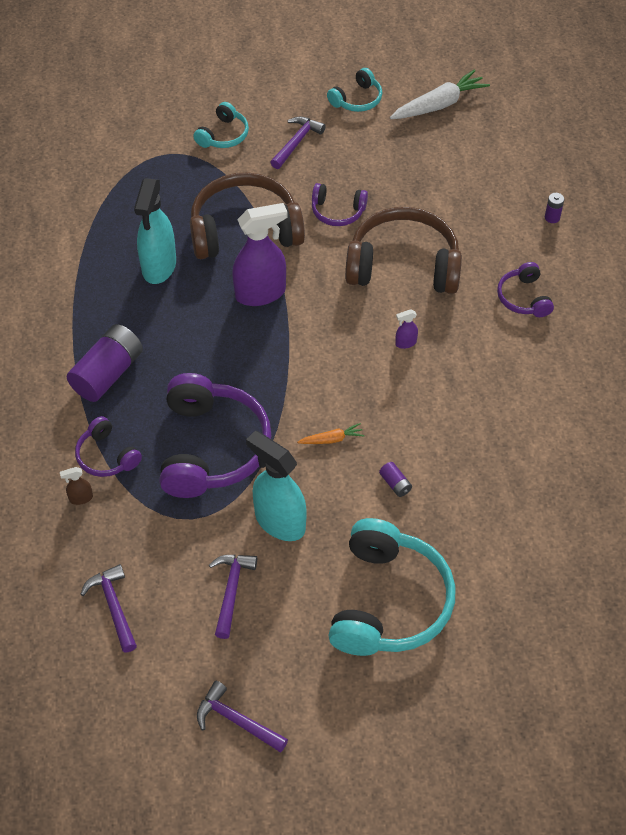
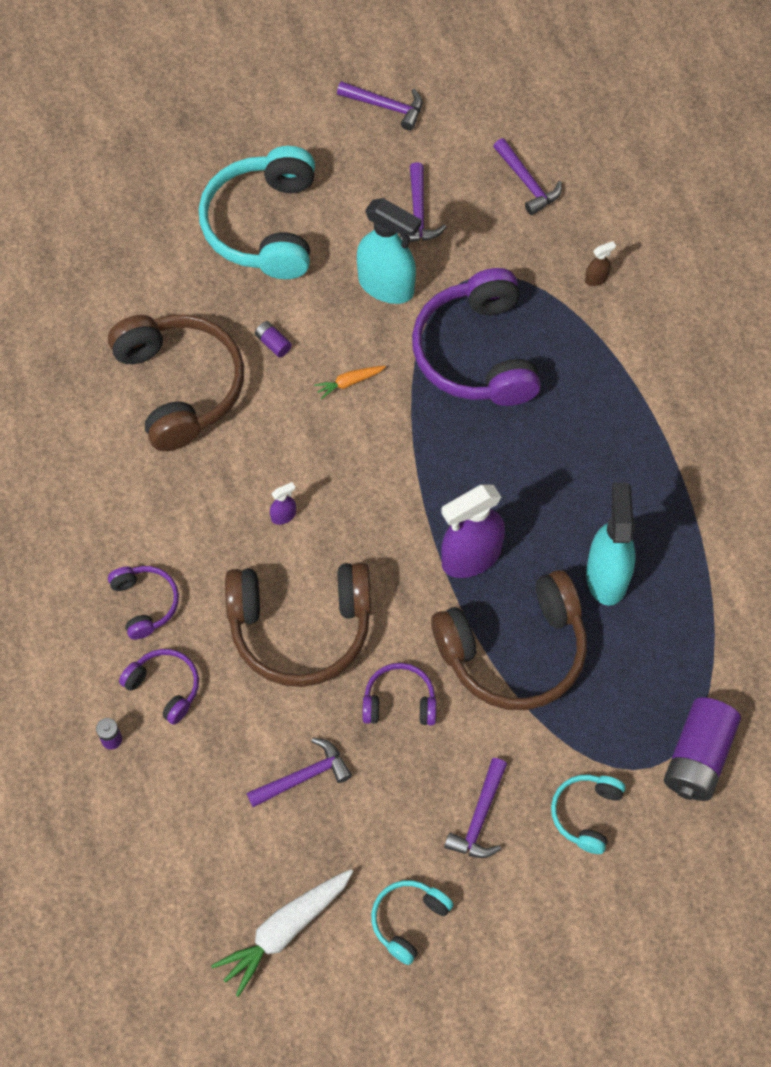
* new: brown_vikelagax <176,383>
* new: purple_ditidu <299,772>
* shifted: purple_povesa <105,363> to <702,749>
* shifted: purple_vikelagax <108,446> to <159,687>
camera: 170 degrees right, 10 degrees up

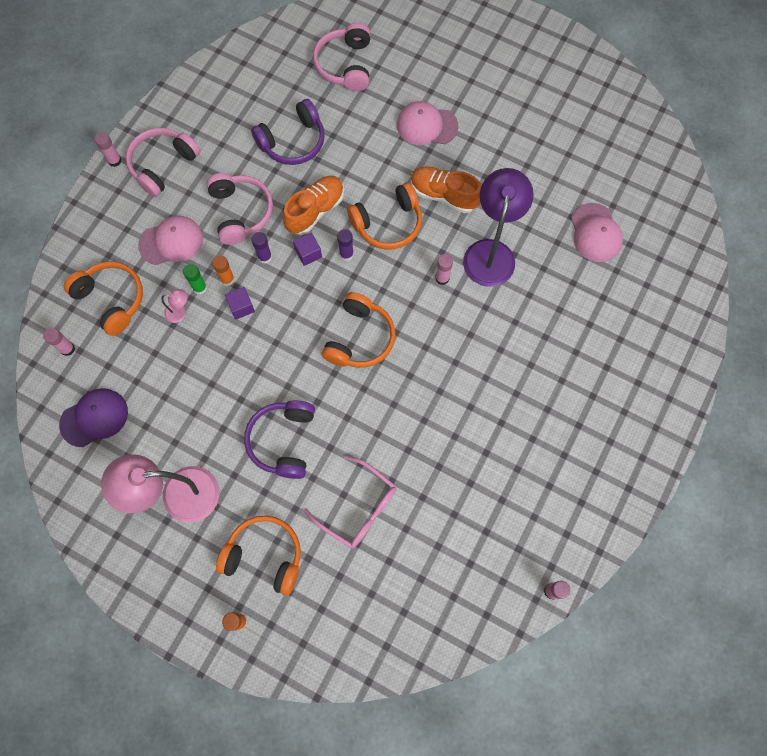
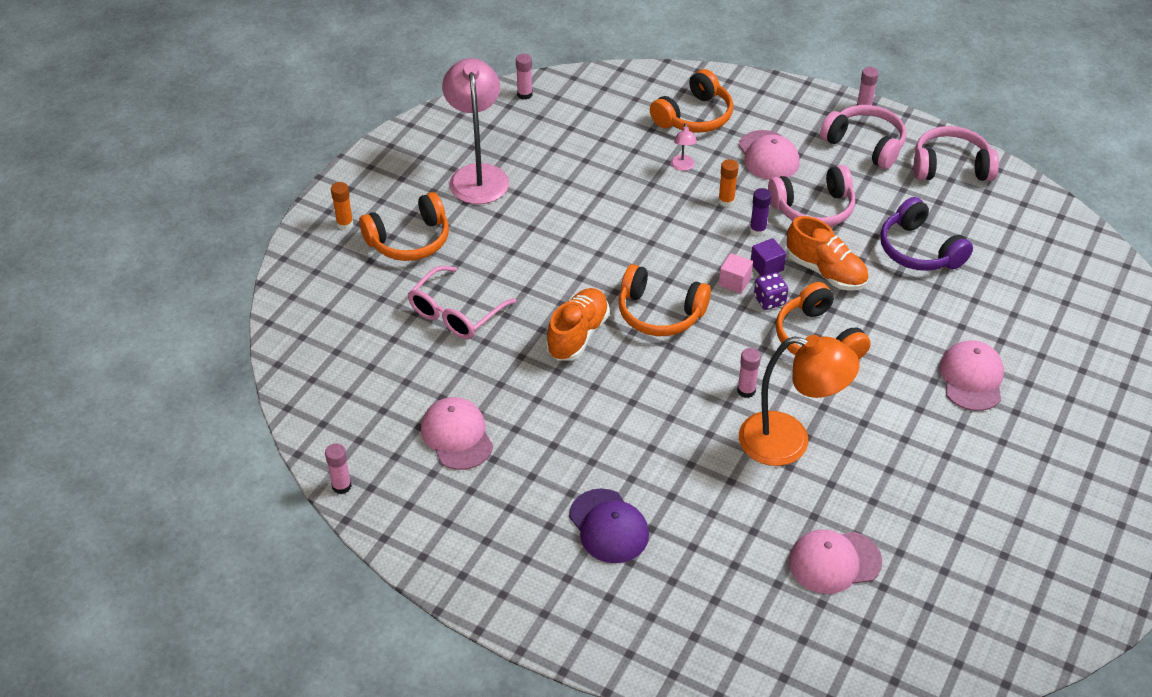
* gone: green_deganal <195,279>
* gone: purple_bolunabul <240,303>
* gone: purple_vikelagax <279,439>
* new: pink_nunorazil <457,433>
* new: pink_bolunabul <736,273>
* shifted: pink_deganal <59,341> to <524,77>
* shifted: purple_nunorazil <93,417> to <609,525>
* shifted: pink_vikelagax <342,56> to <956,153>
* shifted: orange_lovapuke <445,189> to <577,324>
* swapped: purple_deganal <345,245> to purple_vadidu <771,291>
* repainted: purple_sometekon <498,227> to orange_sometekon <799,400>
* rotated: orange_vikelagax <258,555> = <404,226> 45 degrees clockwise
camera: 90 degrees right, 25 degrees down

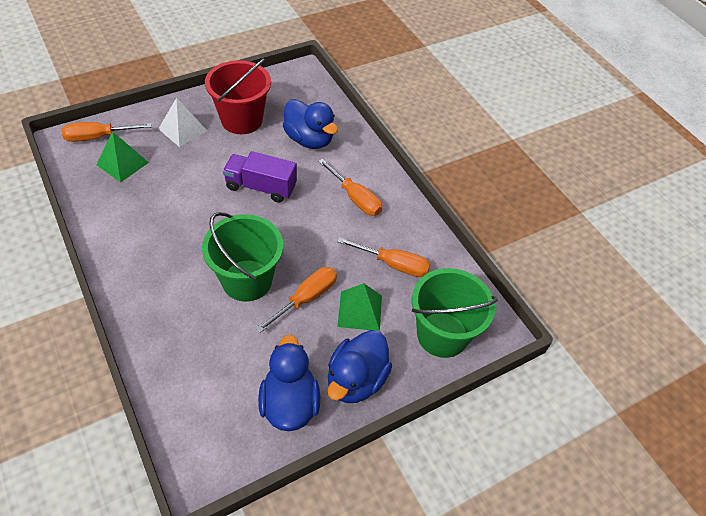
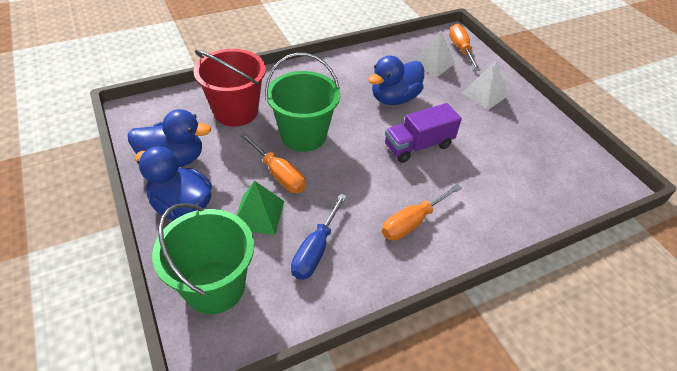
* shifted: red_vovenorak <238,96> to <230,87>
* shifted: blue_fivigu <310,124> to <396,80>
* repainted: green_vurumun <122,157> to white_vurumun <434,53>
* repainted: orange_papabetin <383,257> to blue_papabetin <319,237>
* rotated: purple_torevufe <260,177> = <423,133> 135 degrees counterclockwise
camera: 95 degrees right, 5 degrees down

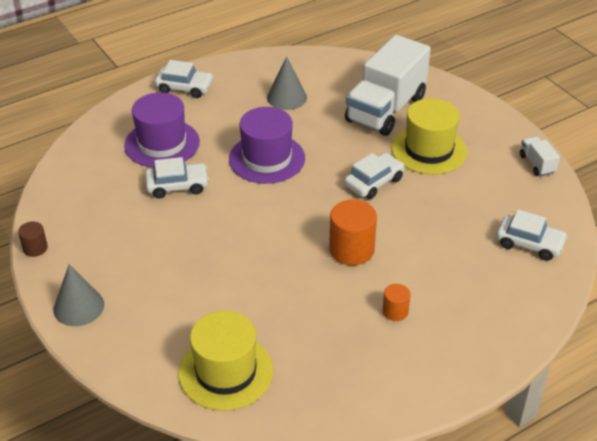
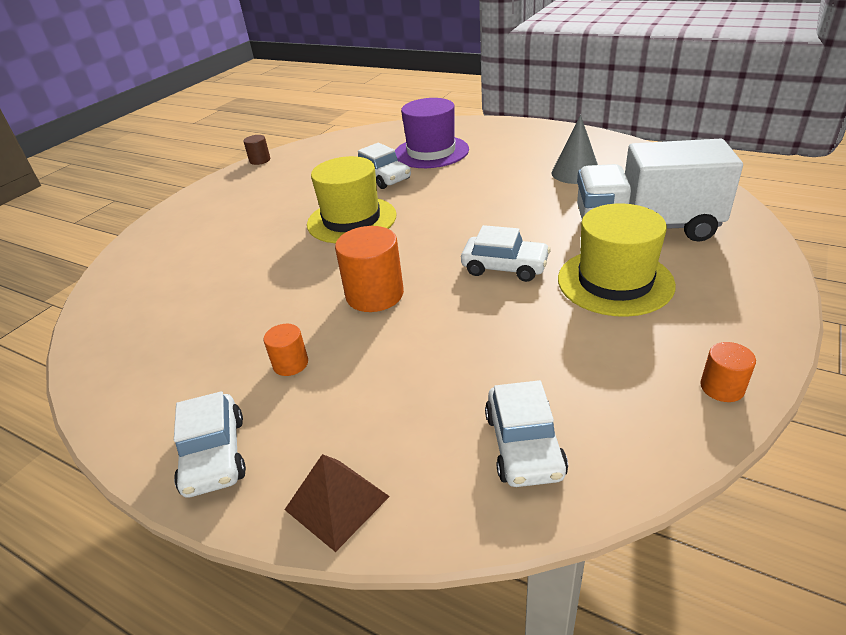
* gone: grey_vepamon <78,295>
* gone: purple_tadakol <267,145>
* new: brown_vurumun <337,503>
* shifted: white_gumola <184,79> to <210,444>
* shifted: yellow_tadakol <226,361> to <351,199>
* swapped: white_torevufe <540,156> to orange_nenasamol <728,372>
camera: 65 degrees right, 5 degrees down

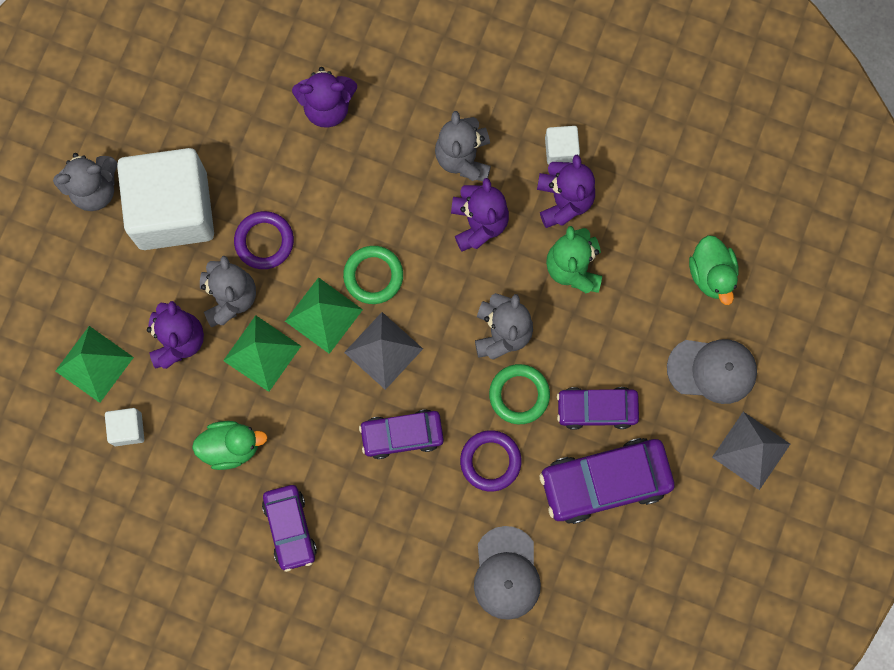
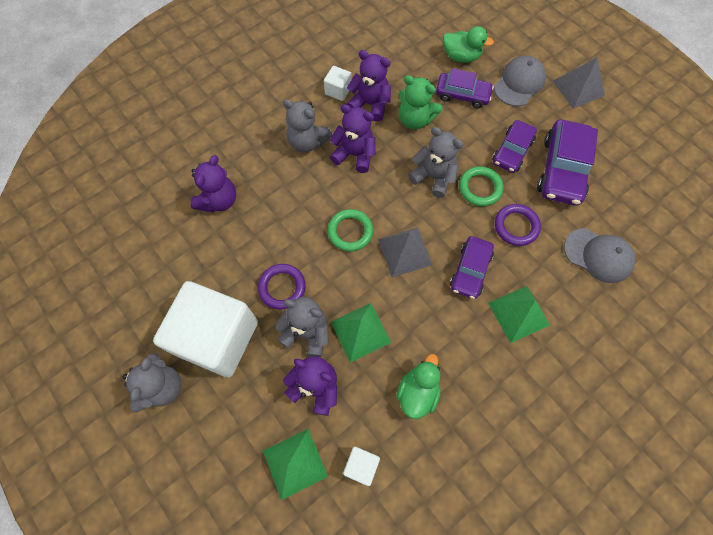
* shifted: purple_gumola <289,528> to <465,88>
* shifted: green_vurumun <324,315> to <519,314>
camera: 60 degrees left, 10 degrees down

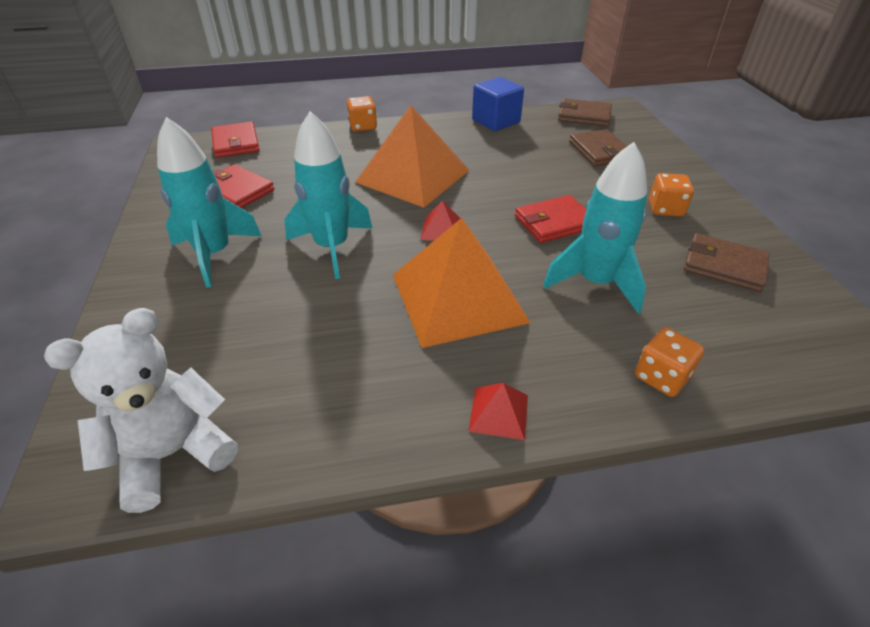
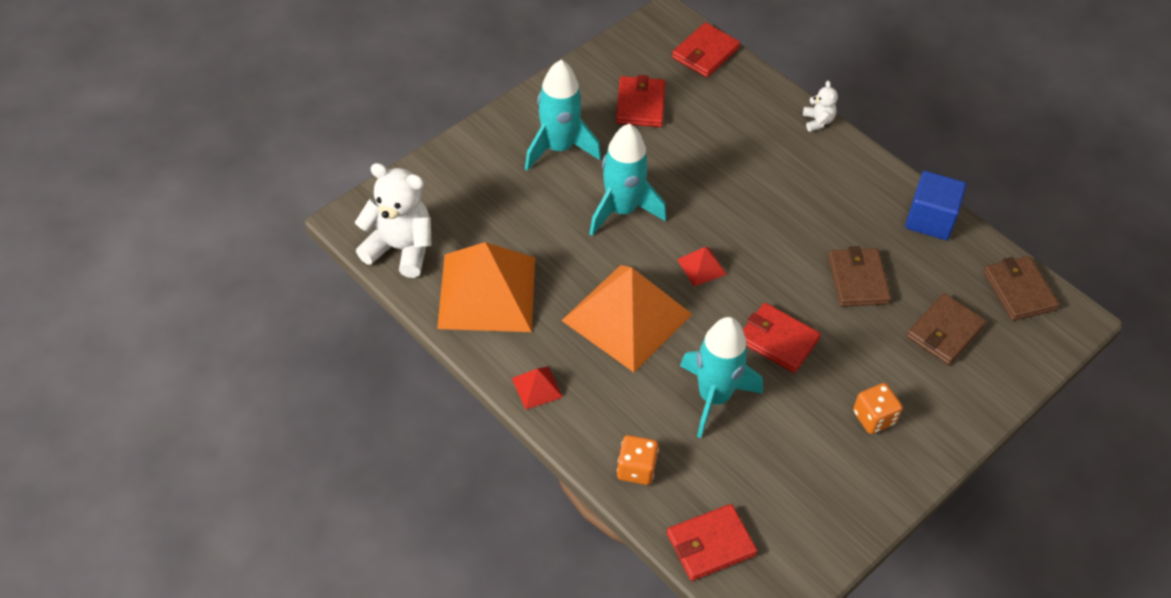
* new: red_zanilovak <712,542>
* shifted: orange_vurumun <412,156> to <486,287>
* shifted: brown_zanilovak <727,262> to <859,276>
* swapped: orange_vadidu <362,113> to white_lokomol <820,106>
camera: 55 degrees right, 10 degrees up

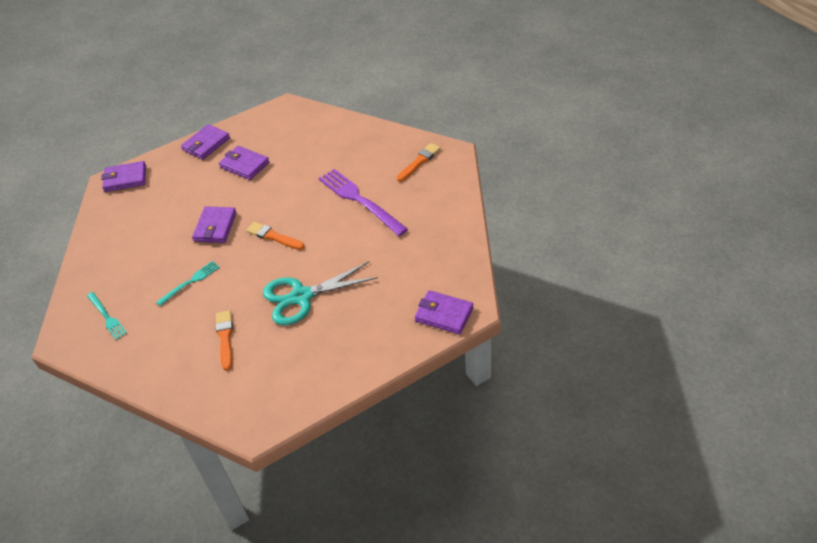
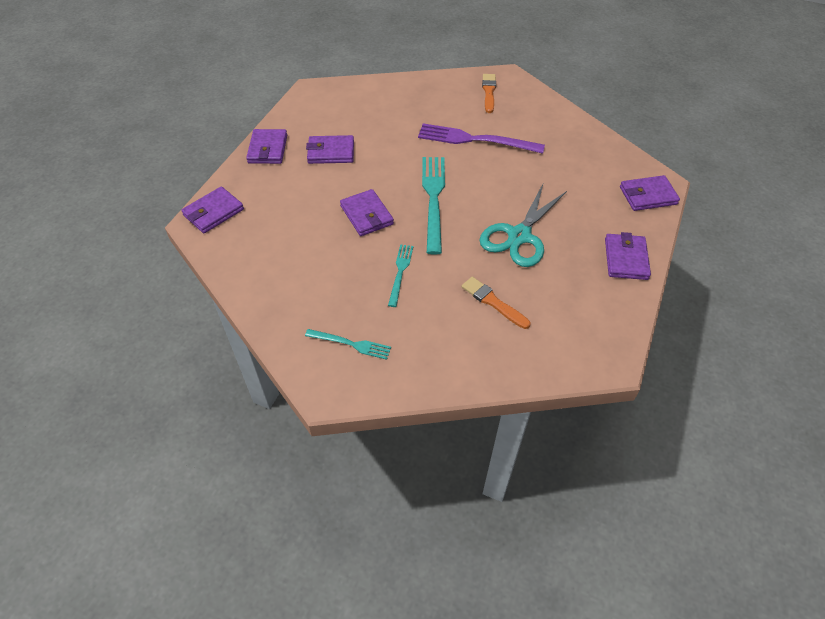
* new: purple_zanilovak <628,256>
* swapped: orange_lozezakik <275,236> to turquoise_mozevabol <433,206>
camera: 40 degrees left, 5 degrees up

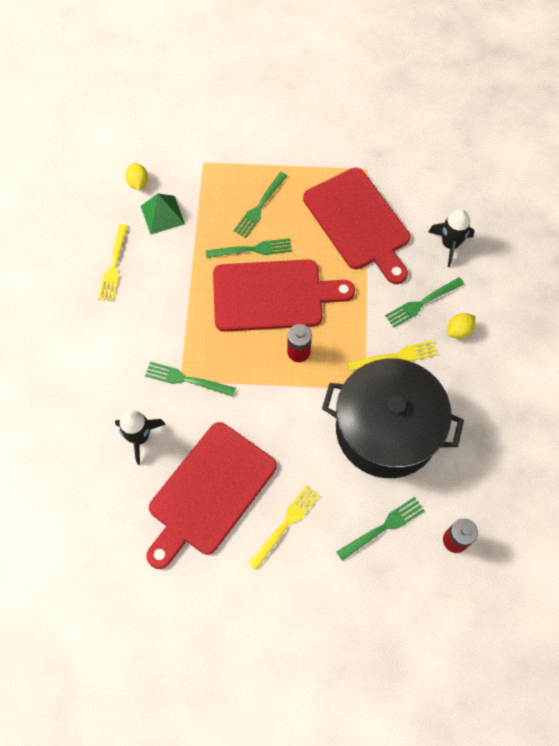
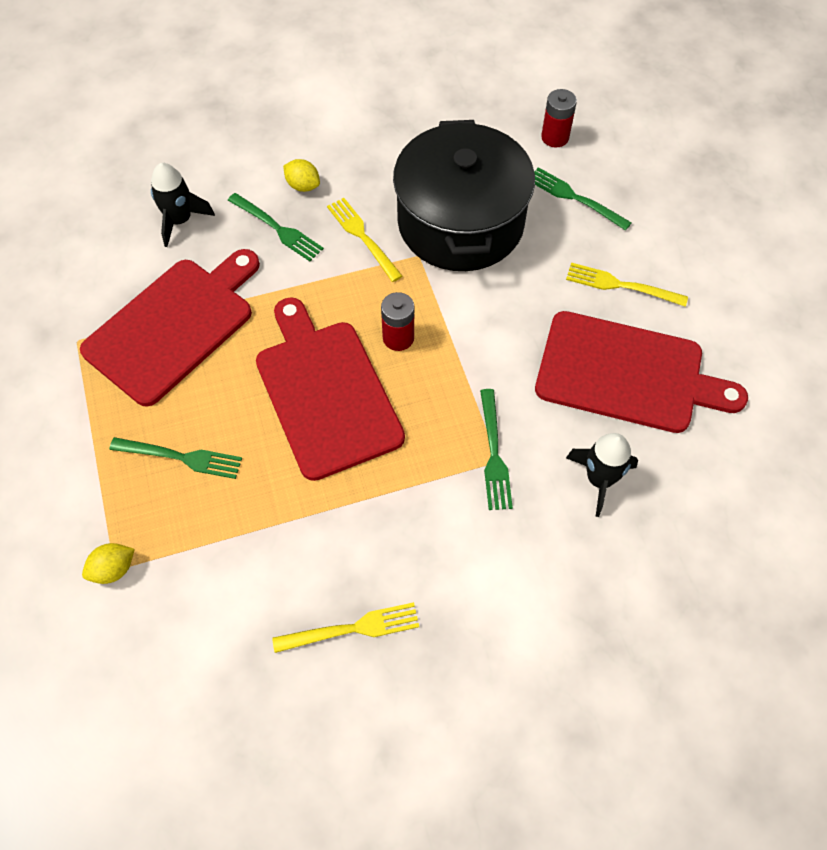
* gone: green_vurumun <163,214>
* gone: green_mozevabol <249,248>
* shifted: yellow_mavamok <136,176> to <108,563>
camera: 110 degrees left, 5 degrees down

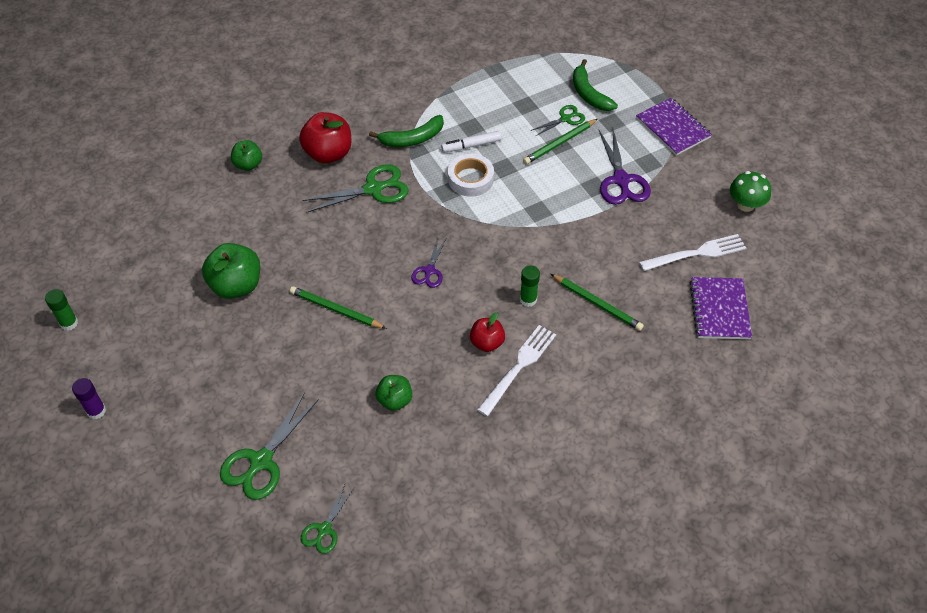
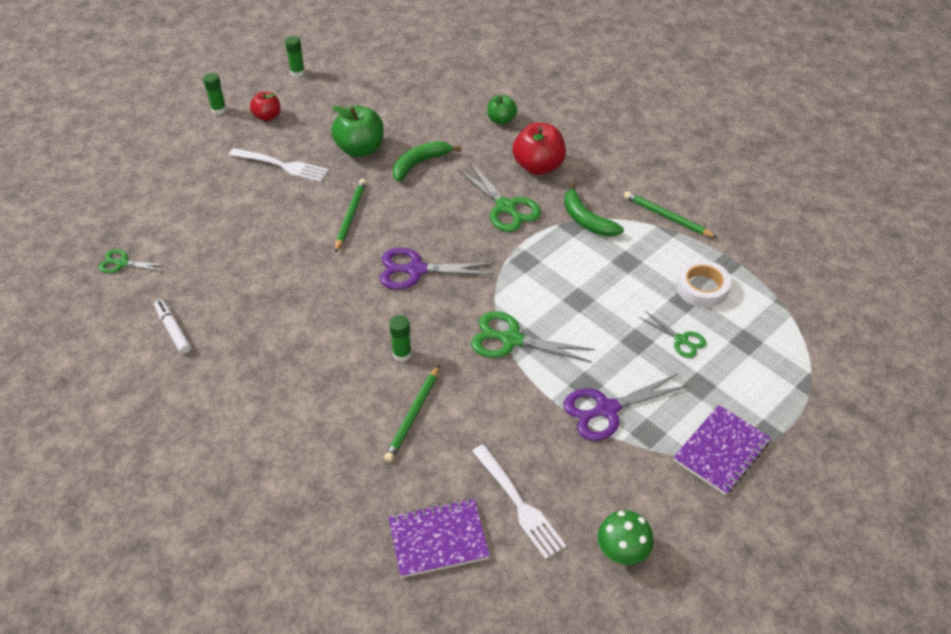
* gone: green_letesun <393,393>
* shifted: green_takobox <269,446> to <533,337>
* shifted: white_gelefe <471,142> to <172,326>
* shifted: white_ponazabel <471,175> to <703,284>
* shifted: red_letesun <487,332> to <265,106>
* shifted: white_mozevabol <516,370> to <279,165>
* shifted: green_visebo <560,141> to <670,214>
* shifted: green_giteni <595,85> to <427,161>
* repainted: purple_deganal <89,398> to green_deganal <215,93>
* scaled: purple_takobox <428,262> = <437,269> x1.71
camera: 75 degrees right, 5 degrees down

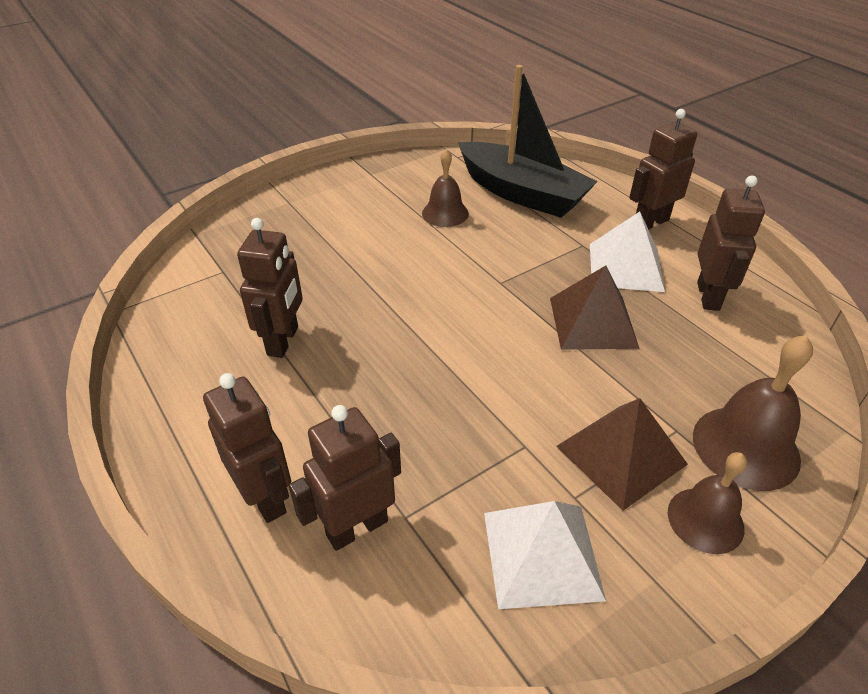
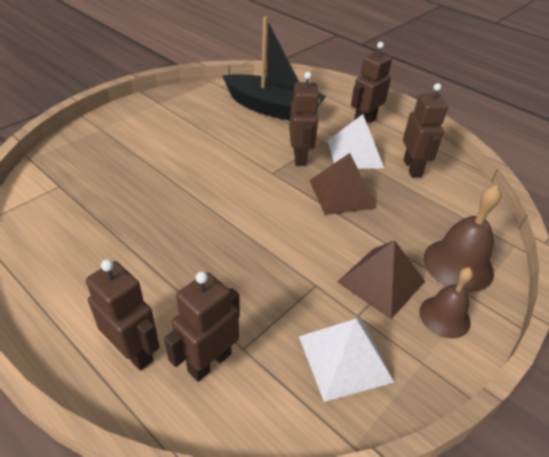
* gone: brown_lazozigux <445,188>
* shifted: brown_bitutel <270,288> to <304,119>
camera: 15 degrees left, 0 degrees up

